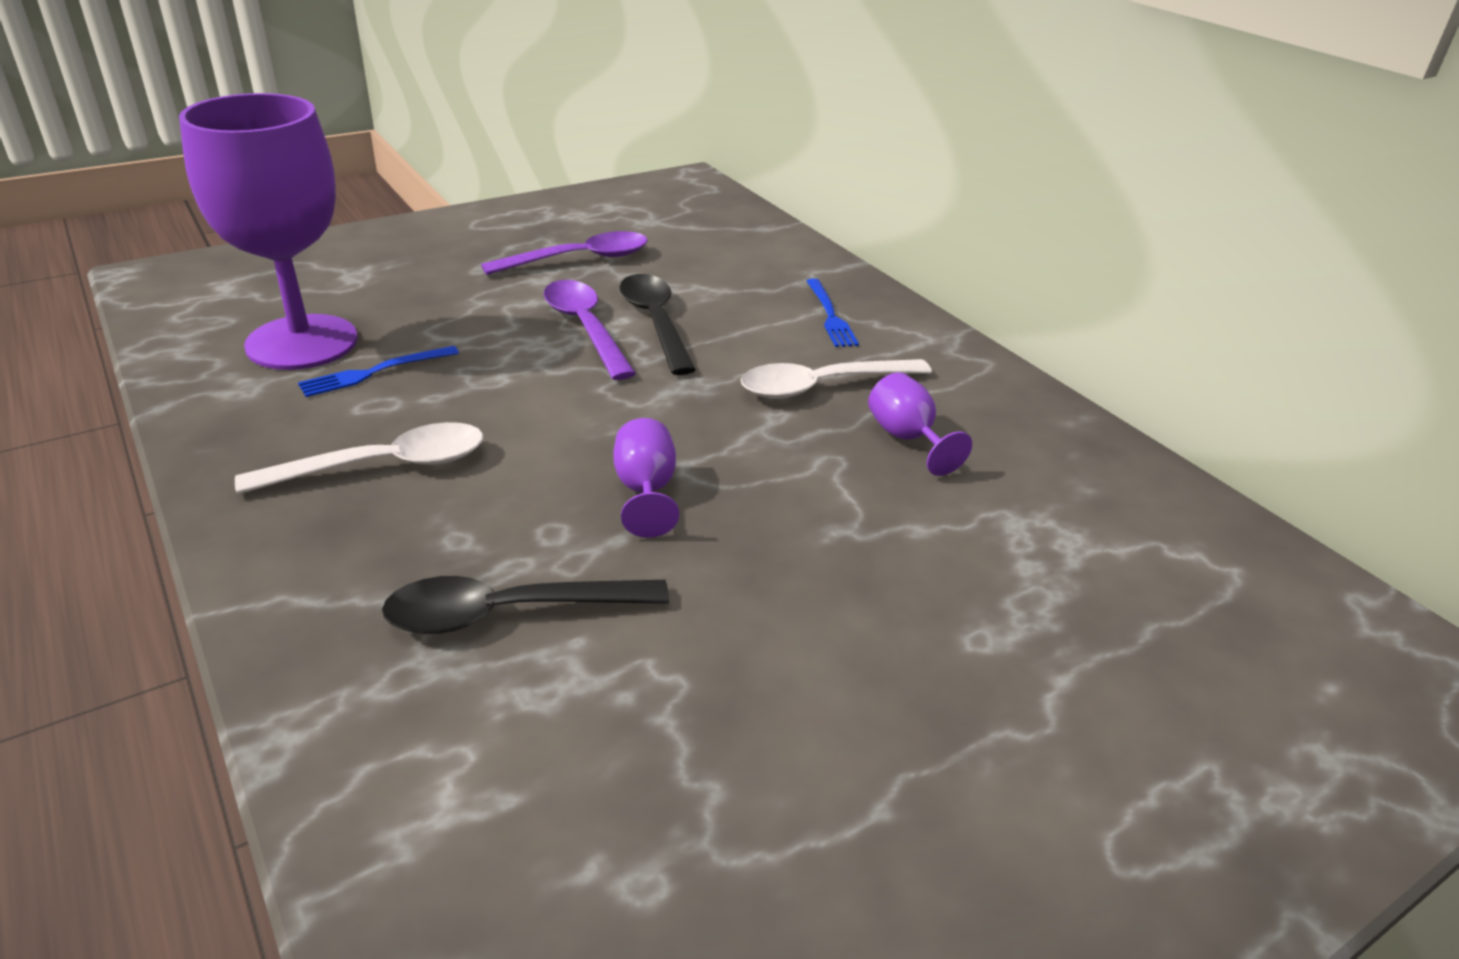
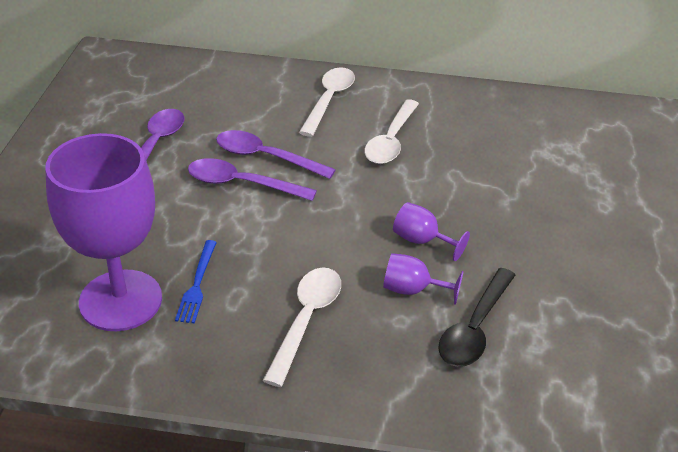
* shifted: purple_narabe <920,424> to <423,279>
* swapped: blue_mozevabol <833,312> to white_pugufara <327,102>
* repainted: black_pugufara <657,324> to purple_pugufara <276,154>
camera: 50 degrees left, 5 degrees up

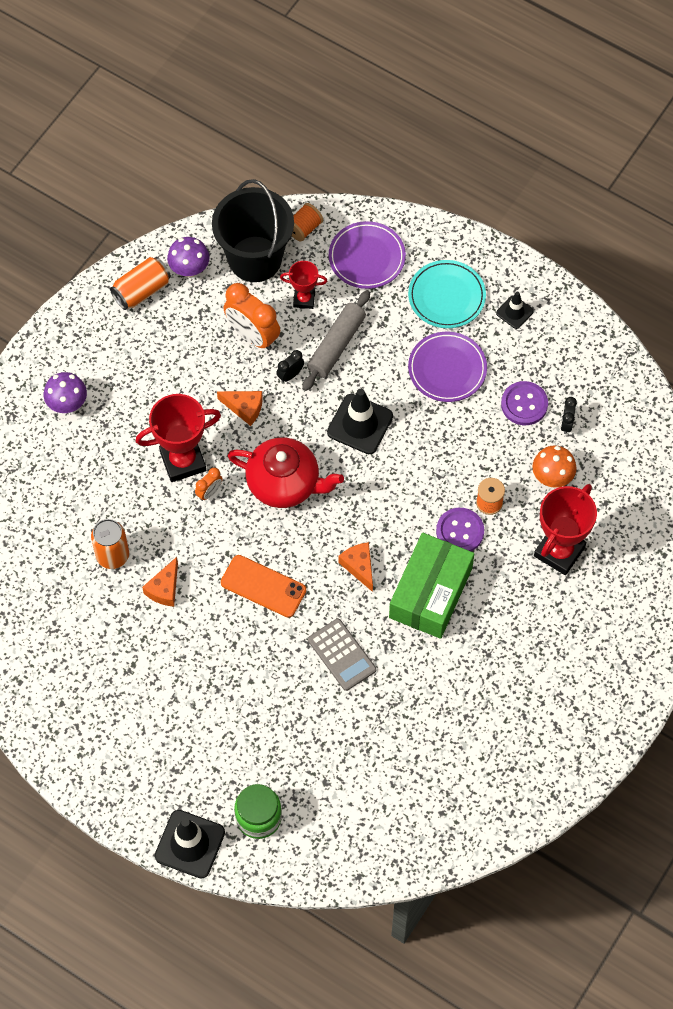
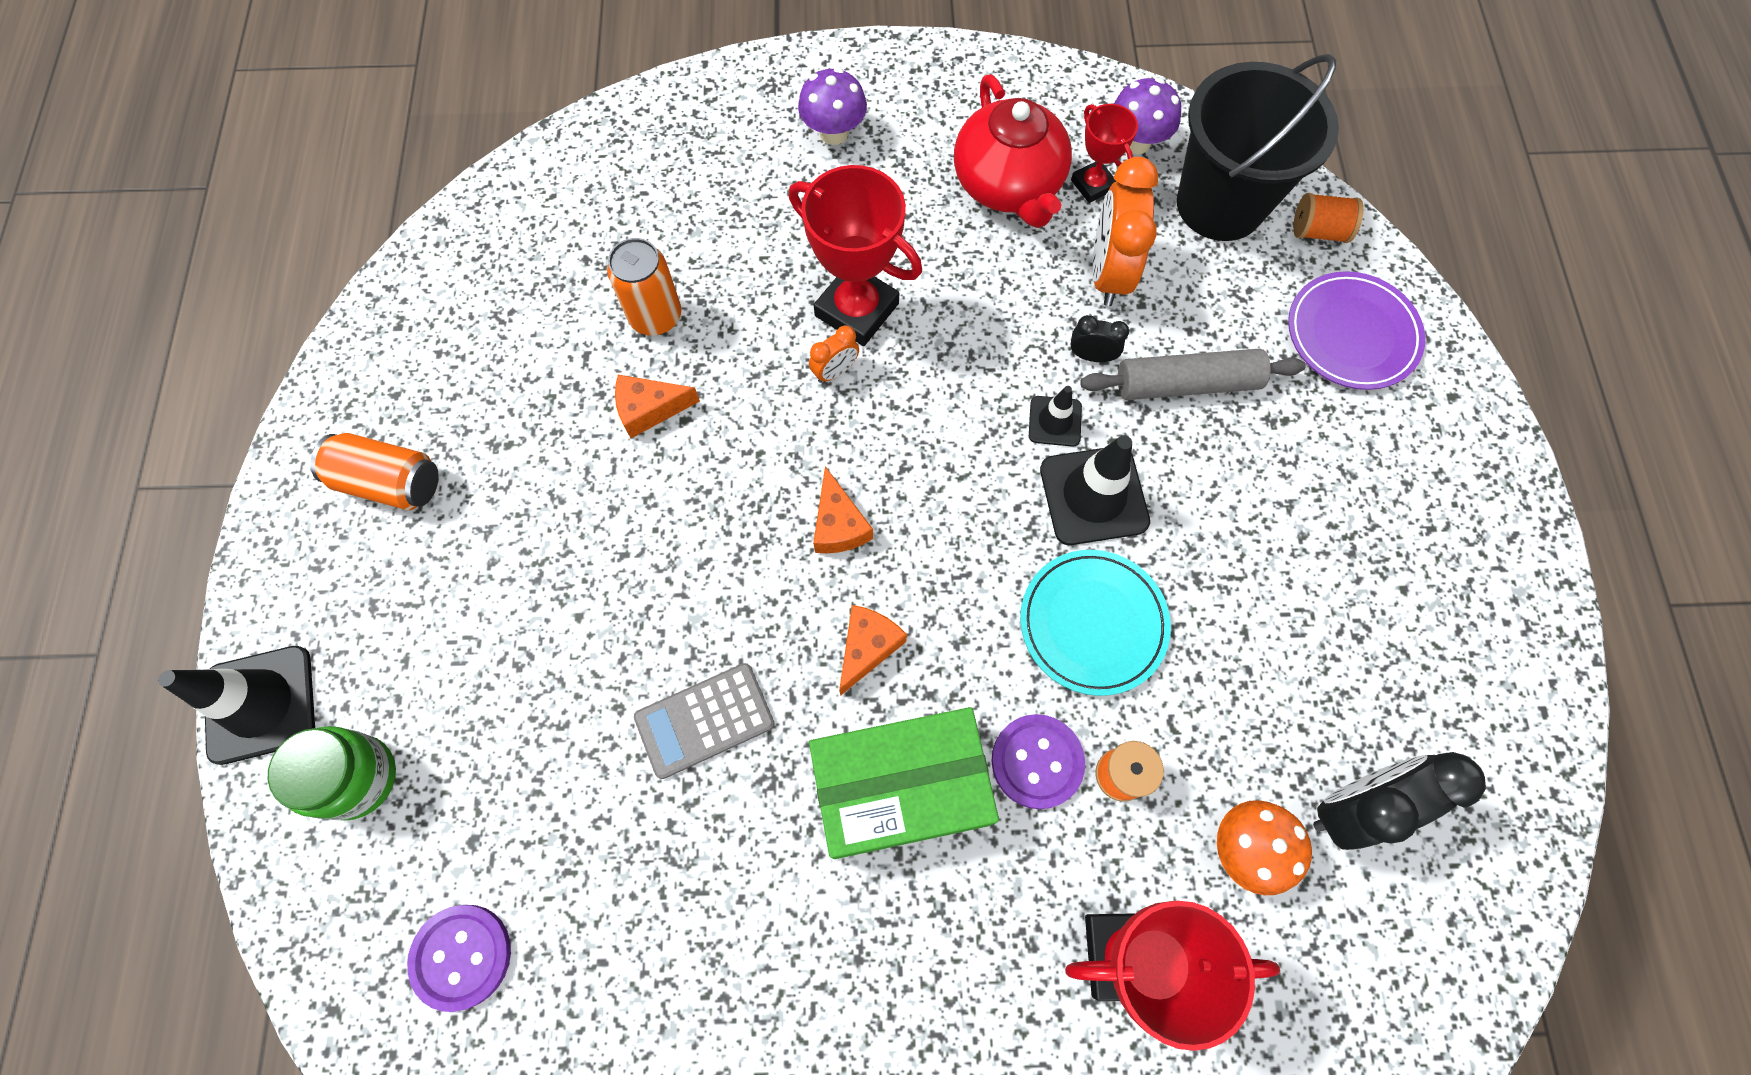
* gone: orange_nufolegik <263,586>
* gone: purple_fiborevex <447,367>
* shifted: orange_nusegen <140,283> to <375,471>
* shifted: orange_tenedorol <240,408> to <843,509>
* shifted: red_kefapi <285,472> to <1013,151>
* shifted: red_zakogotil <304,285> to <1104,153>
* shifted: turquoise_fiborevex <447,294> to <1095,623>
* shifted: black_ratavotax <515,310> to <1055,416>
* shifted: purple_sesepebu <524,403> to <459,958>
* rotated: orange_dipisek <209,484> = <834,354> 45 degrees counterclockwise
* rotated: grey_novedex <342,655> = <704,721> 45 degrees clockwise
* scaled: black_dipisek <569,415> = <1399,801> x2.05
camera: 55 degrees right, 5 degrees up

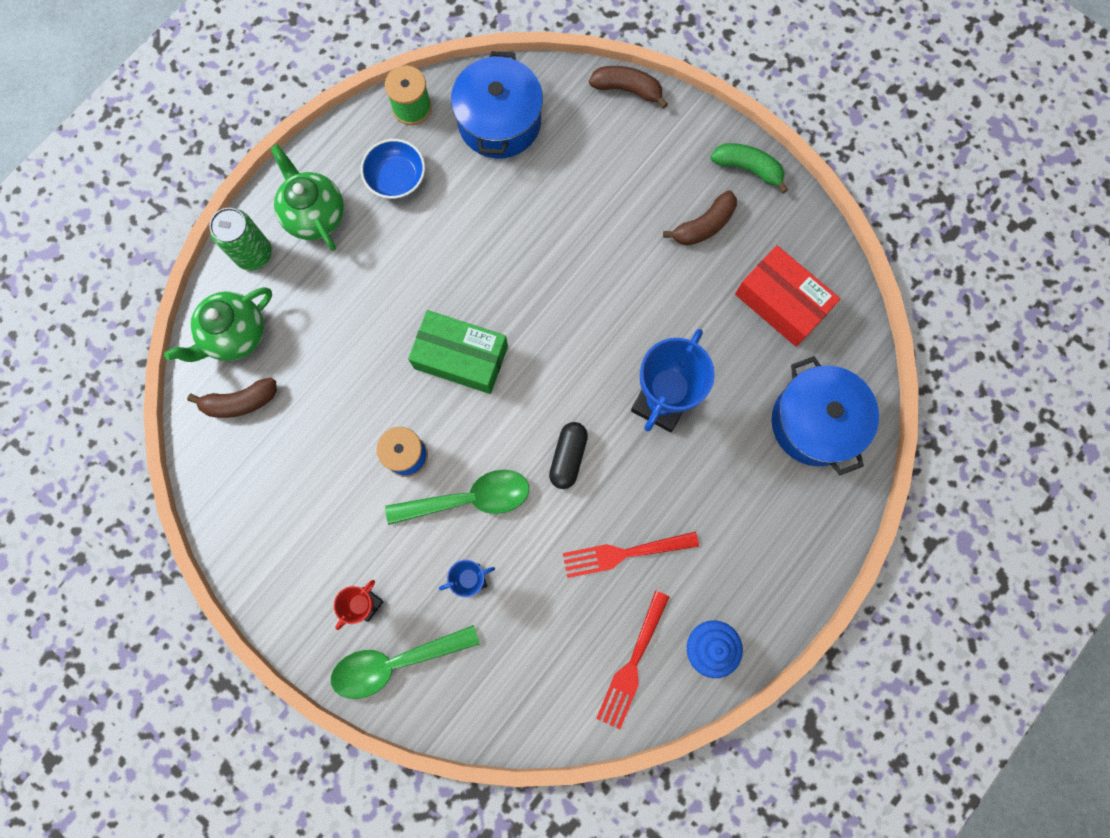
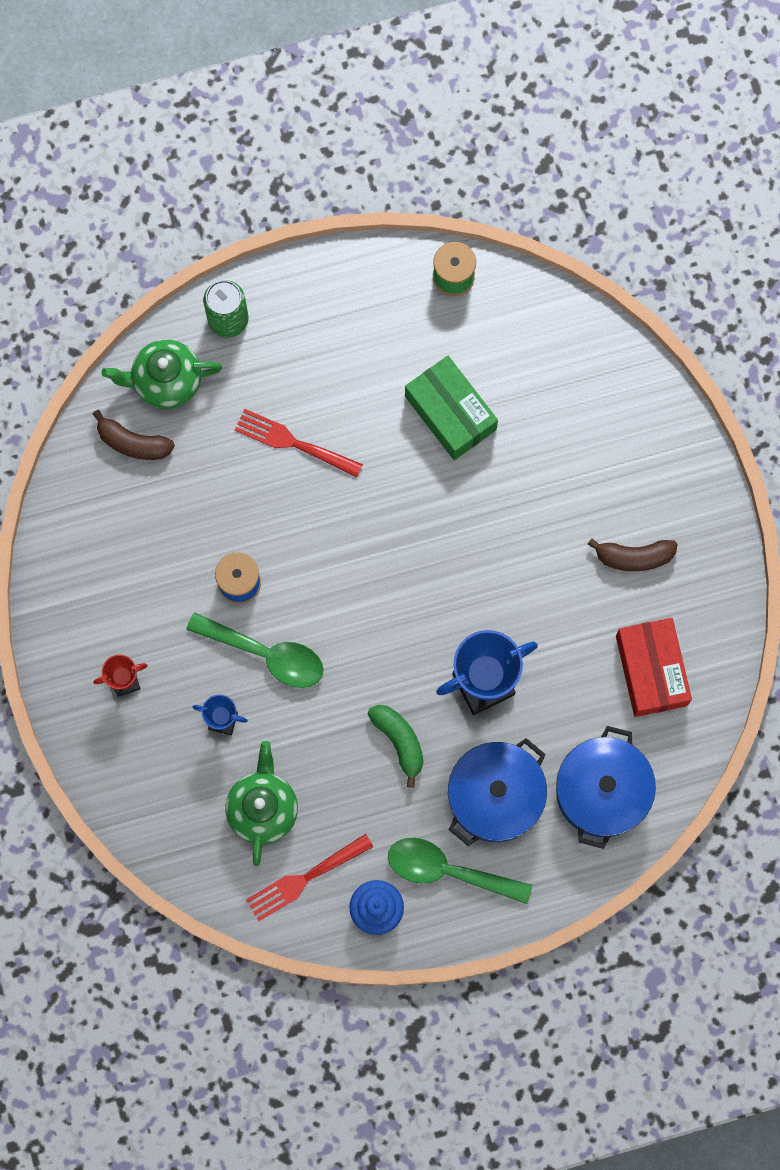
* gone: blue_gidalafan <393,169>
* gone: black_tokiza <568,455>
* gone: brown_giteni <628,87>
* shifted: green_kefapi <307,197> to <261,803>
* shifted: green_pugufara <405,662> to <460,871>
* shifted: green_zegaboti <458,352> to <451,408>
* shifted: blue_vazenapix <497,104> to <497,792>
* shifted: red_mozevabol <631,555> to <299,443>
* shifted: green_giteni <749,168> to <395,746>
camera: 35 degrees right, 0 degrees up

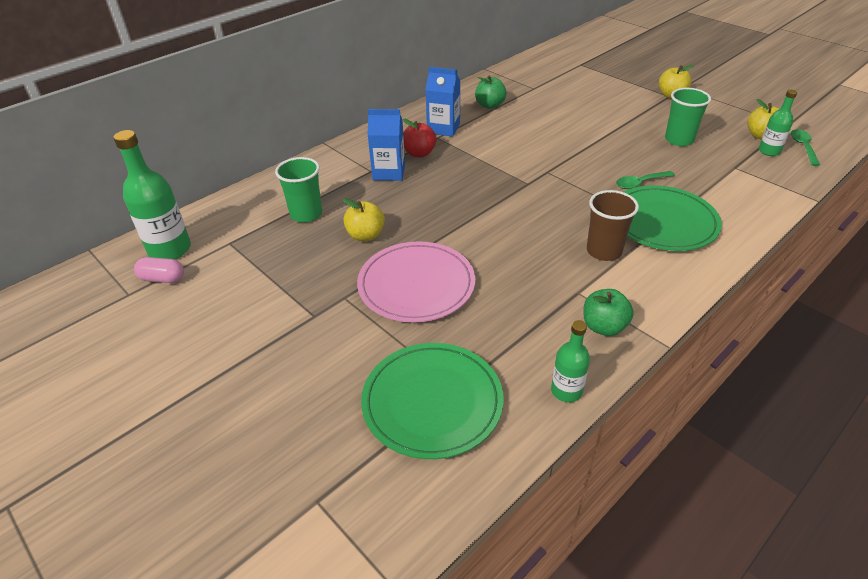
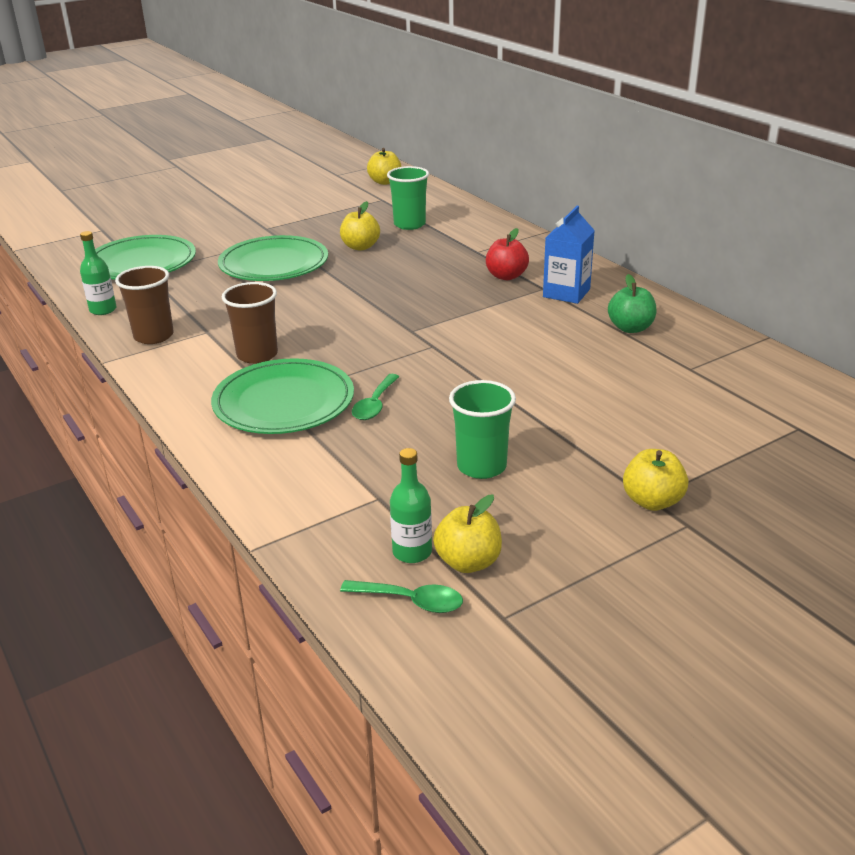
* gone: pink_tokiza <159,270>
* gone: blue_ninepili <386,145>
* swapped: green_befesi <152,195> to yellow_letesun <384,166>
* swapped: green_letesun <608,312> to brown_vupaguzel <144,305>
* repainted: pink_fiborevex <416,281> to green_fiborevex <273,258>
* rotated: green_pugufara <645,180> = <376,397> 150 degrees counterclockwise
camera: 100 degrees right, 10 degrees down

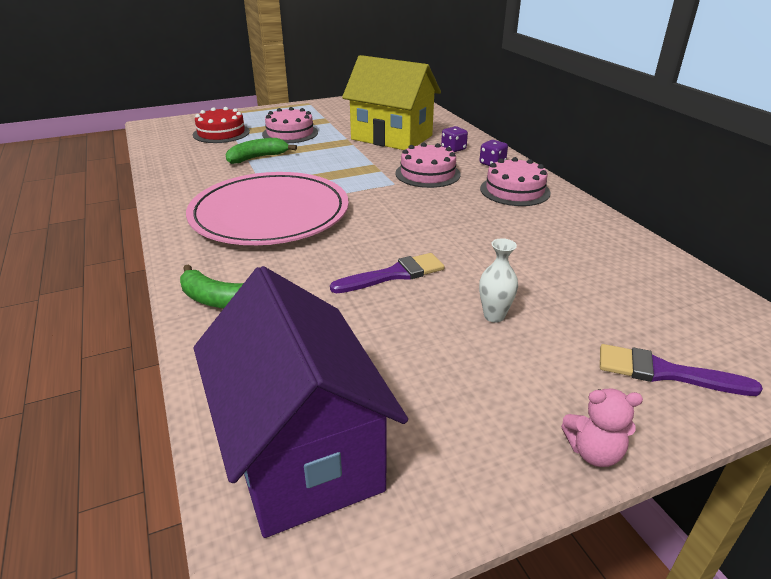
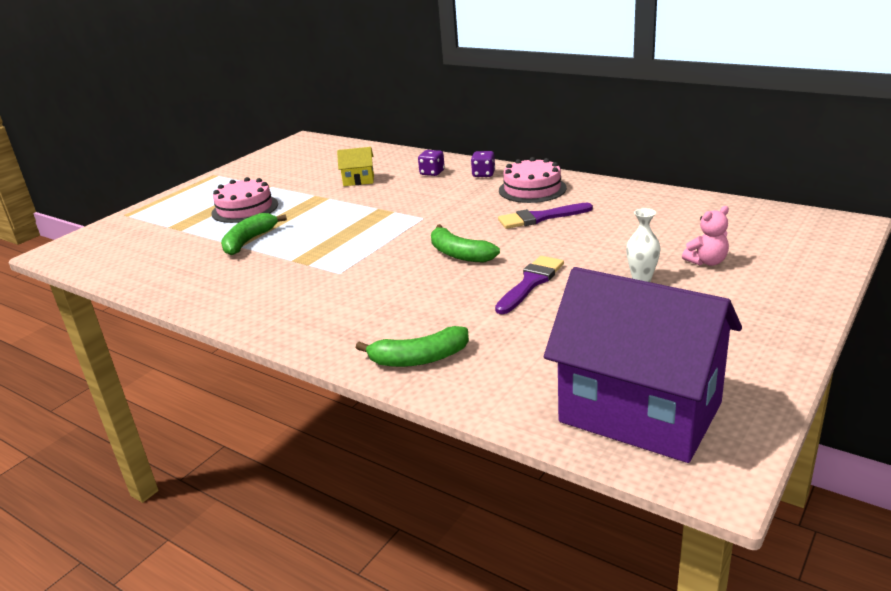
* gone: pink_fiborevex <267,208>
* gone: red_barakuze <221,125>
* gone: pink_barakuze <428,165>
* new: green_giteni <465,243>
* shifted: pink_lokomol <602,428> to <705,236>
* shifted: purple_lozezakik <681,370> to <545,216>
* scaled: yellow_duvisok <391,102> = <355,166> x0.41
camera: 30 degrees left, 5 degrees down

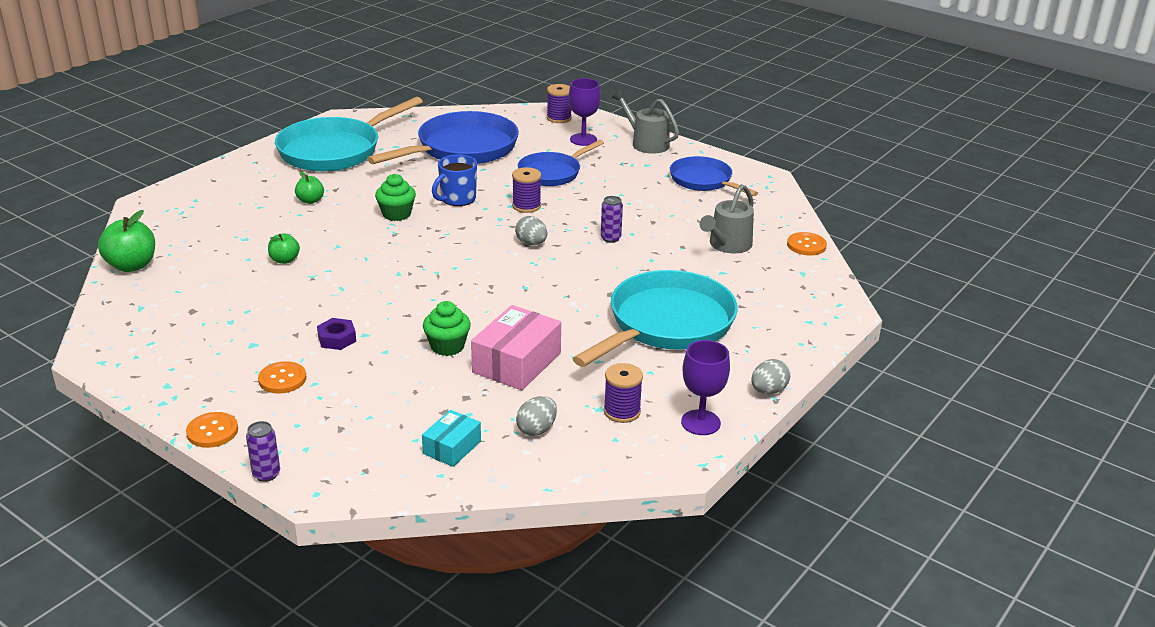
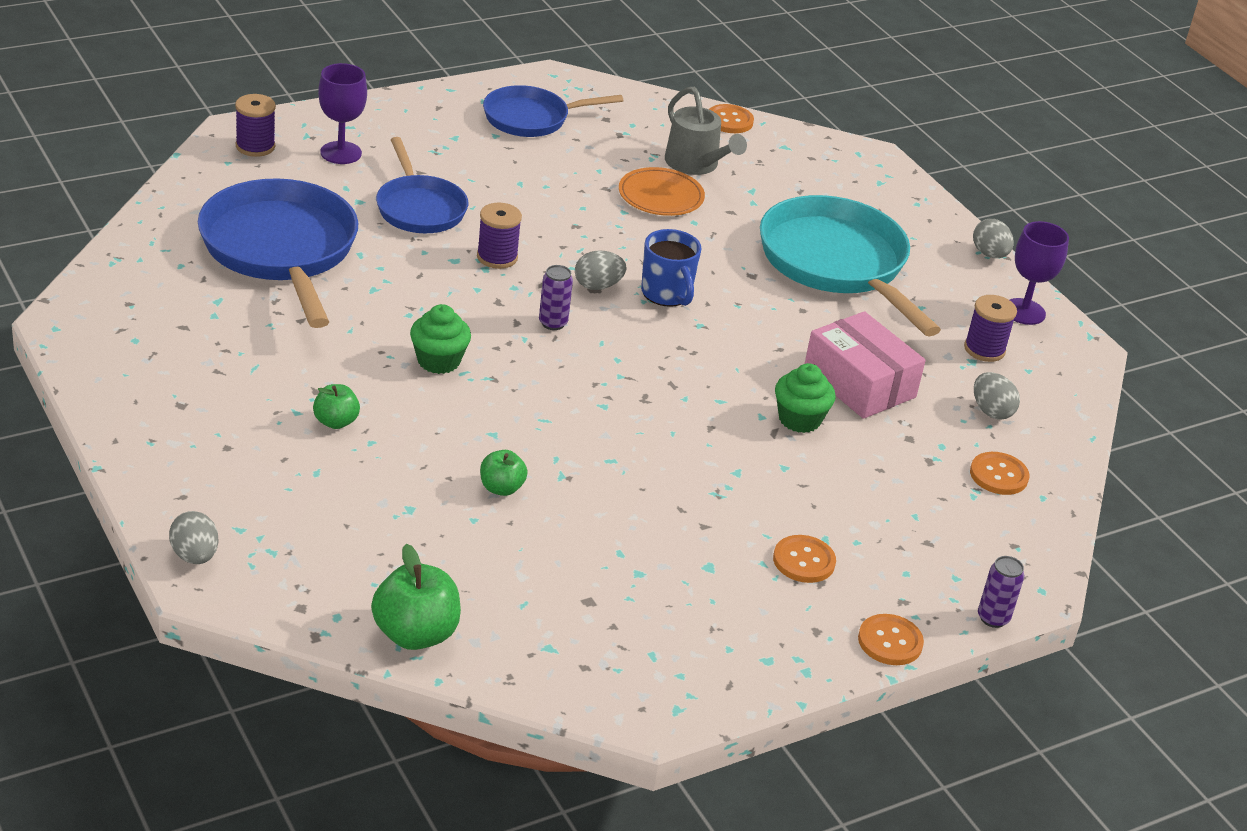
* gone: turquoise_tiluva <349,134>
* gone: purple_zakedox <336,334>
* gone: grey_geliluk <645,122>
* new: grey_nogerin <194,537>
* new: orange_fiborevex <662,191>
* shifted: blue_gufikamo <454,180> to <671,268>
* shifted: purple_nusegen <612,219> to <556,297>
* swapped: turquoise_zegaboti <451,438> to orange_sesepebu <999,473>
camera: 70 degrees left, 5 degrees up

